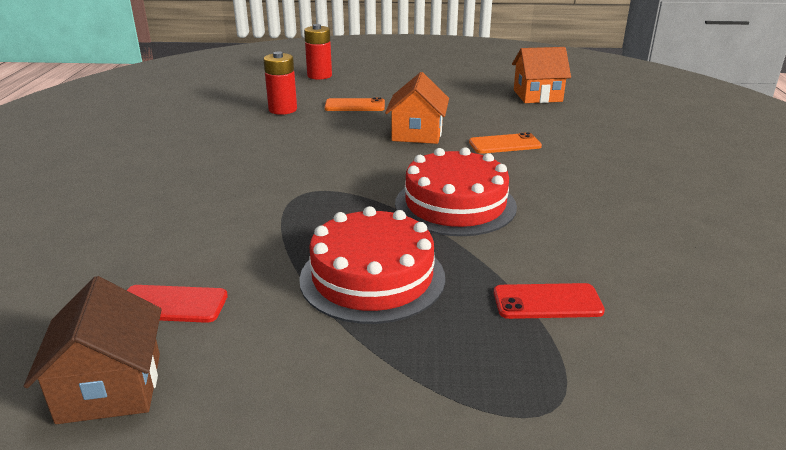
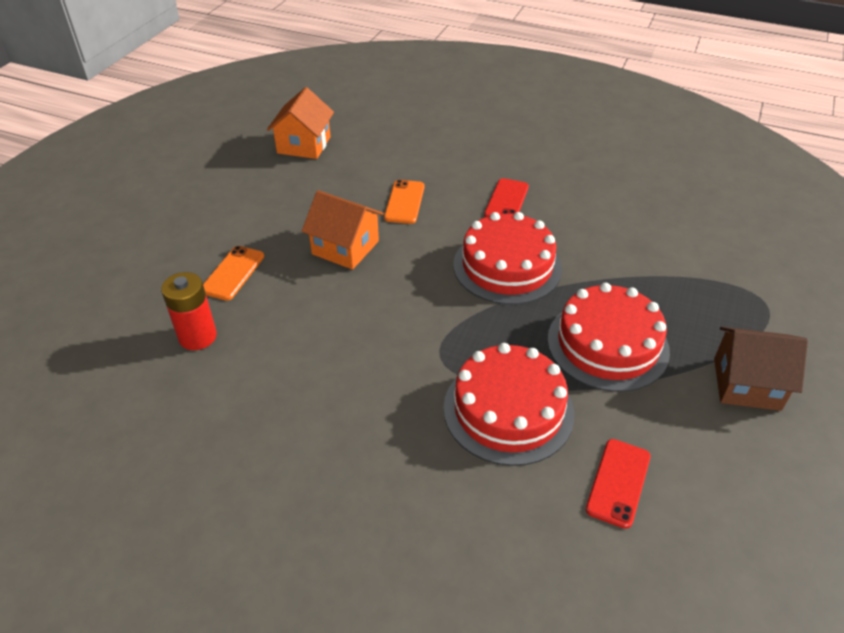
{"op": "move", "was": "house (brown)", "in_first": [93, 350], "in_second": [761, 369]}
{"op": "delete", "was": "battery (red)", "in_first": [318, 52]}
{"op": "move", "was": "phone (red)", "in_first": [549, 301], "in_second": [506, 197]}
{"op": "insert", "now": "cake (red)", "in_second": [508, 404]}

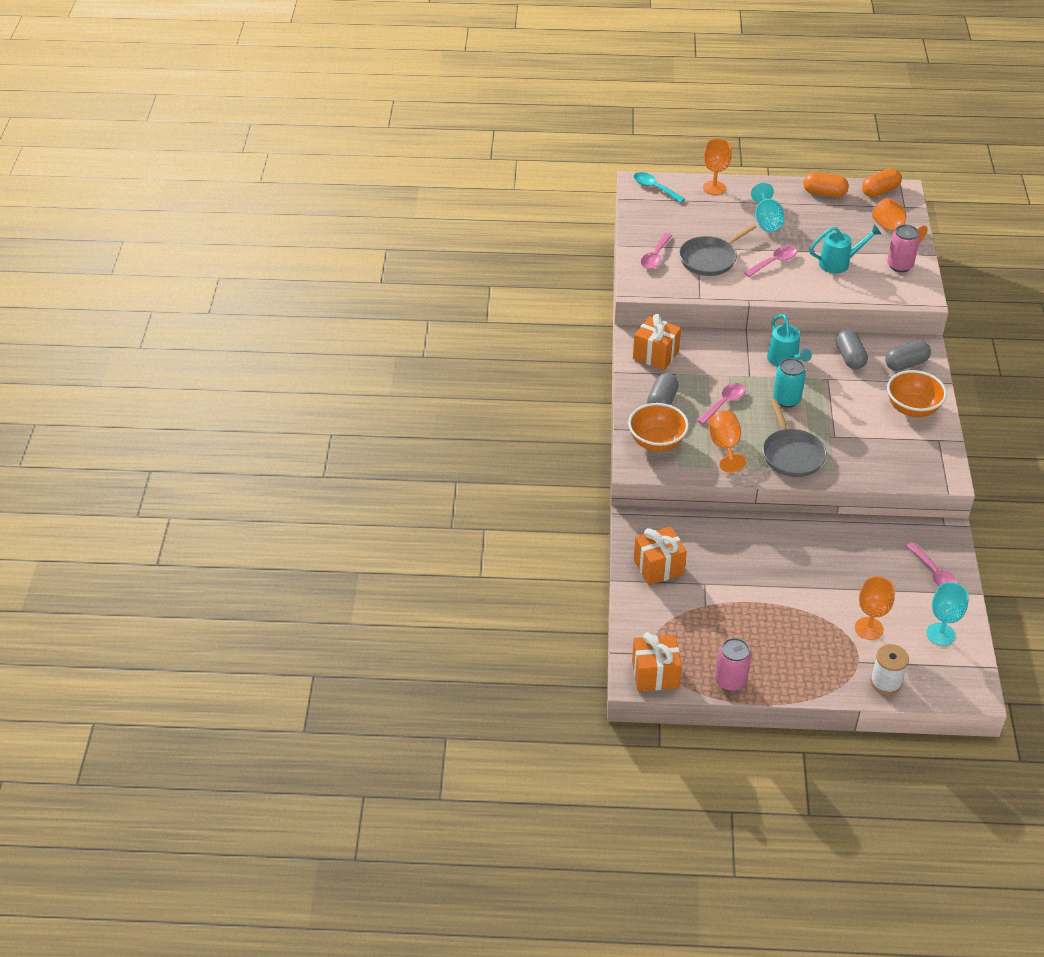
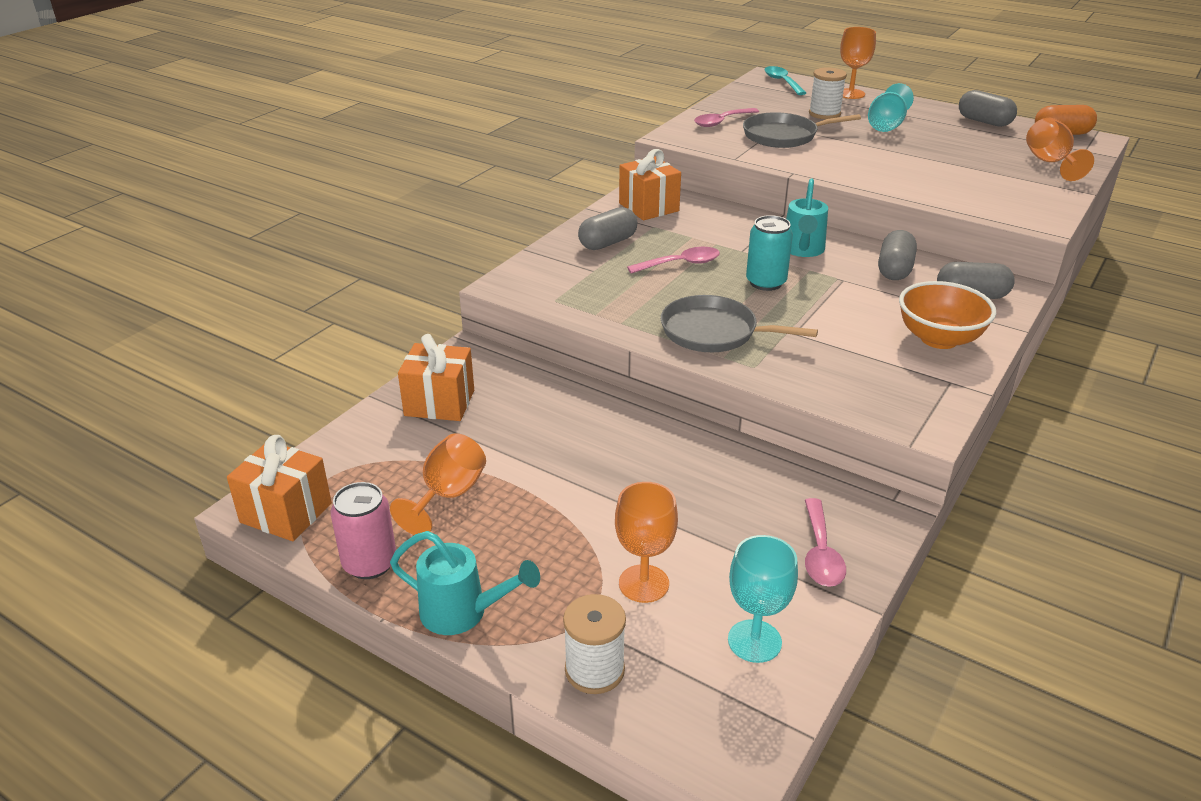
{"op": "delete", "was": "bowl (orange)", "in_first": [658, 427]}
{"op": "move", "was": "goblet (orange)", "in_first": [727, 442], "in_second": [438, 484]}
{"op": "delete", "was": "spoon (pink)", "in_first": [770, 261]}
{"op": "rotate", "was": "pan (grey)", "in_first": [795, 438], "in_second": [739, 323], "clockwise": 90}
{"op": "recolor", "was": "capsule (orange)", "now": "capsule (grey)", "in_first": [826, 184], "in_second": [988, 108]}
{"op": "move", "was": "watering can (turquoise)", "in_first": [845, 249], "in_second": [465, 583]}
{"op": "delete", "was": "can (pink)", "in_first": [903, 248]}
{"op": "insert", "now": "spool (white)", "in_second": [828, 93]}

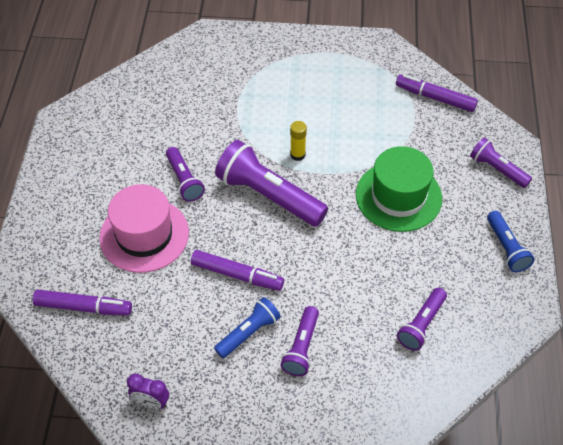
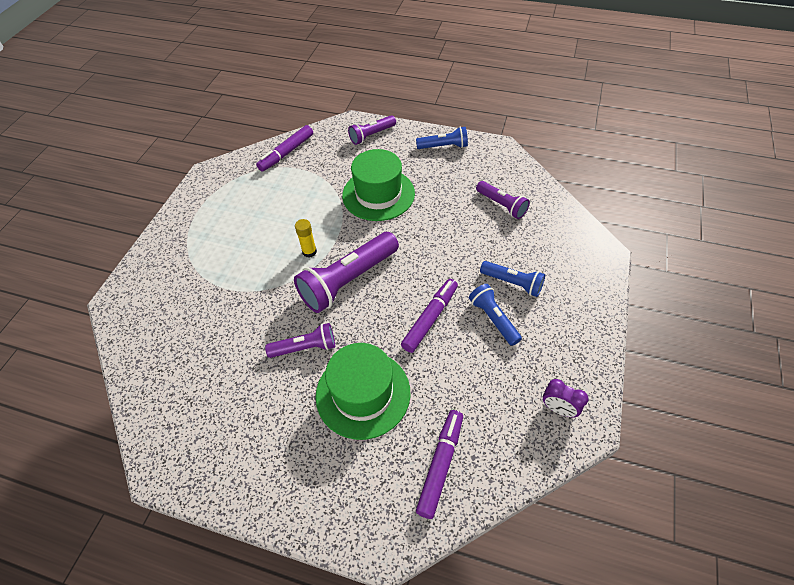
{"op": "recolor", "was": "hat (pink)", "now": "hat (green)", "in_first": [144, 228], "in_second": [363, 391]}
{"op": "rotate", "was": "clock (purple)", "in_first": [148, 391], "in_second": [566, 398], "clockwise": 90}
{"op": "recolor", "was": "flashlight (purple)", "now": "flashlight (blue)", "in_first": [299, 341], "in_second": [512, 279]}

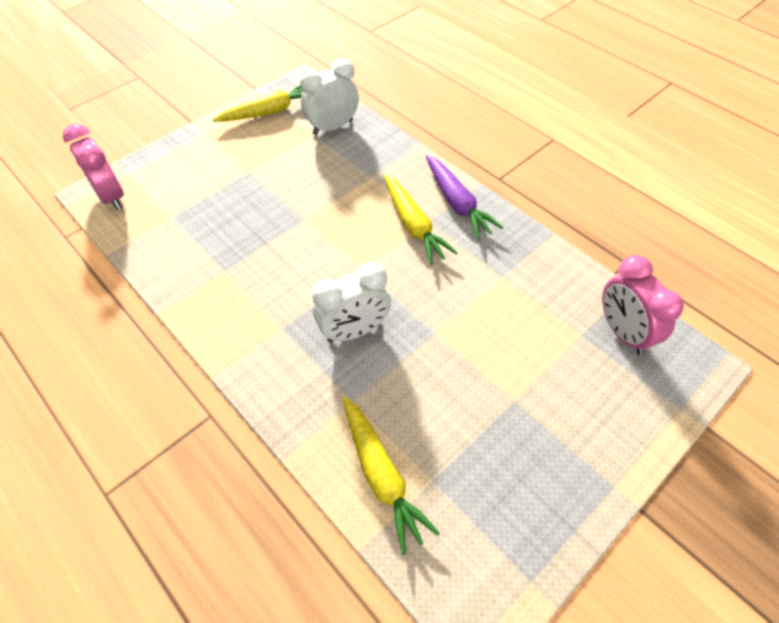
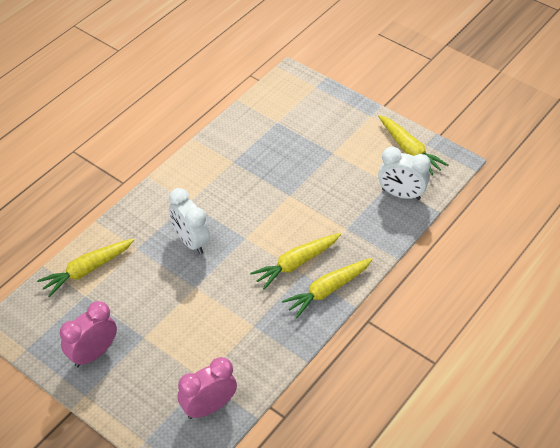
{"op": "move", "was": "clock (pink)", "in_first": [93, 167], "in_second": [88, 334]}
{"op": "rotate", "was": "clock (white)", "in_first": [329, 97], "in_second": [404, 173], "clockwise": 150}
{"op": "recolor", "was": "carrot (purple)", "now": "carrot (yellow)", "in_first": [465, 197], "in_second": [327, 288]}

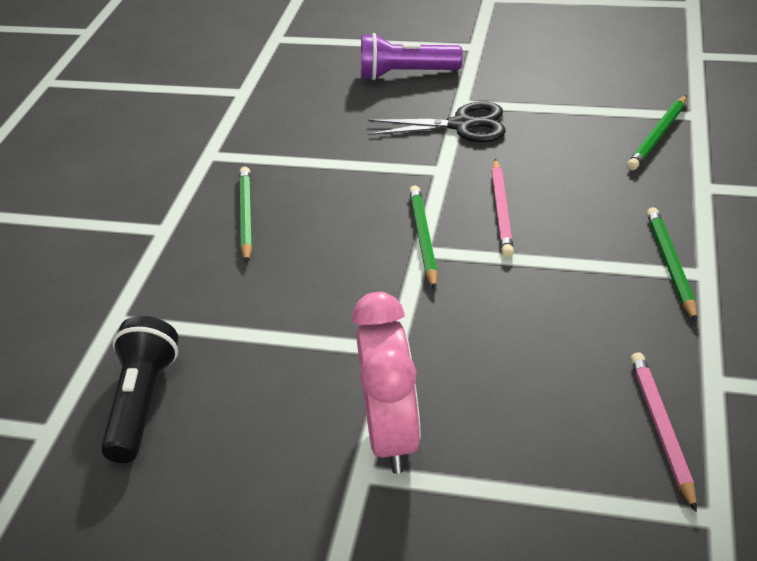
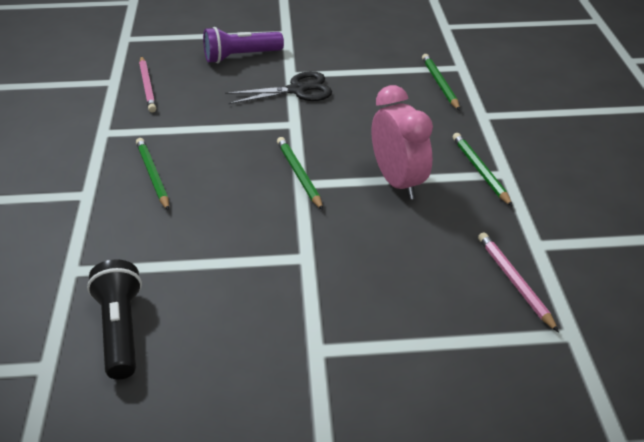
{"op": "move", "was": "clock (pink)", "in_first": [386, 383], "in_second": [402, 142]}
{"op": "move", "was": "pencil (pink)", "in_first": [502, 208], "in_second": [147, 84]}
{"op": "rotate", "was": "pencil (green)", "in_first": [657, 132], "in_second": [441, 82], "clockwise": 150}

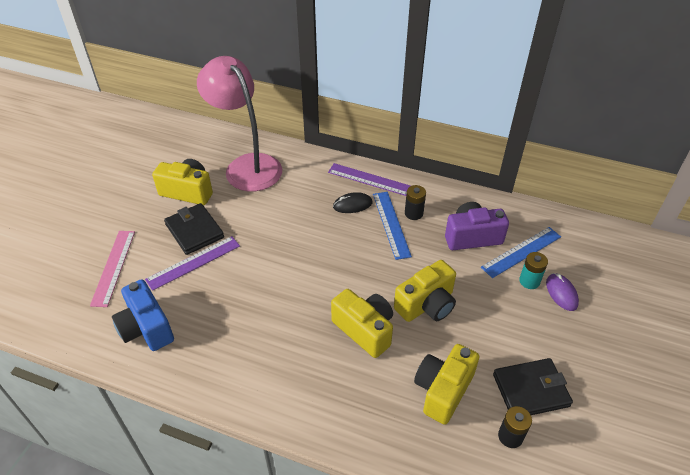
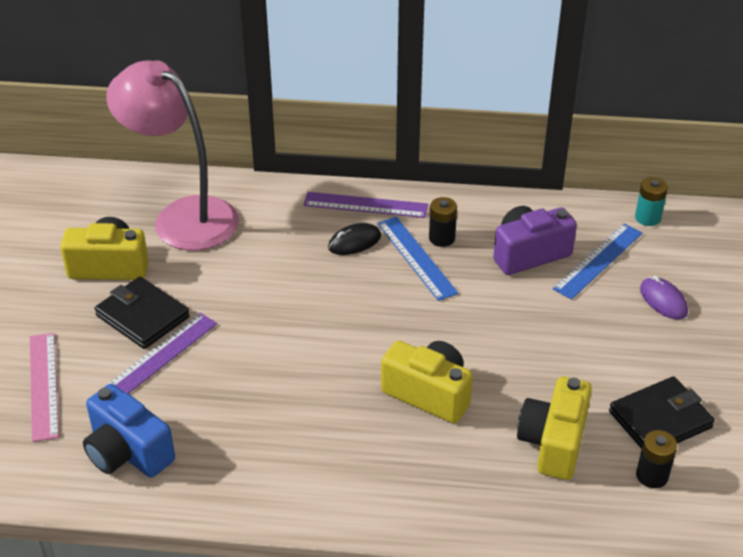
{"op": "delete", "was": "camera (yellow)", "in_first": [425, 291]}
{"op": "move", "was": "battery (turquoise)", "in_first": [533, 270], "in_second": [651, 201]}

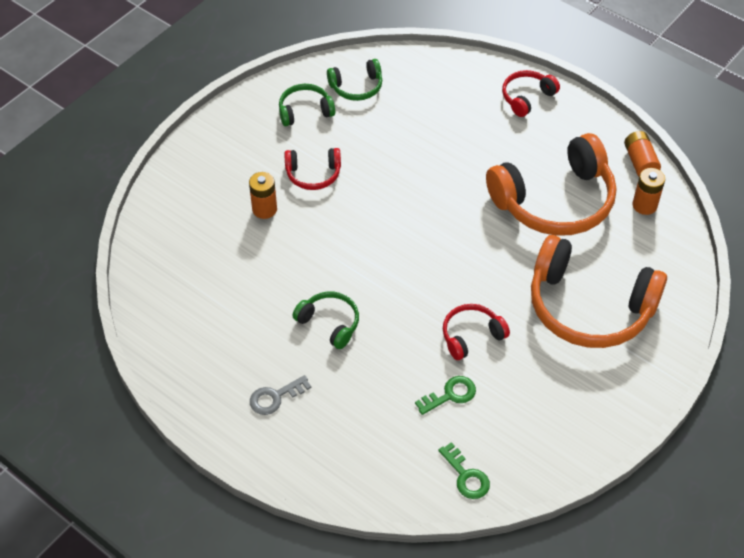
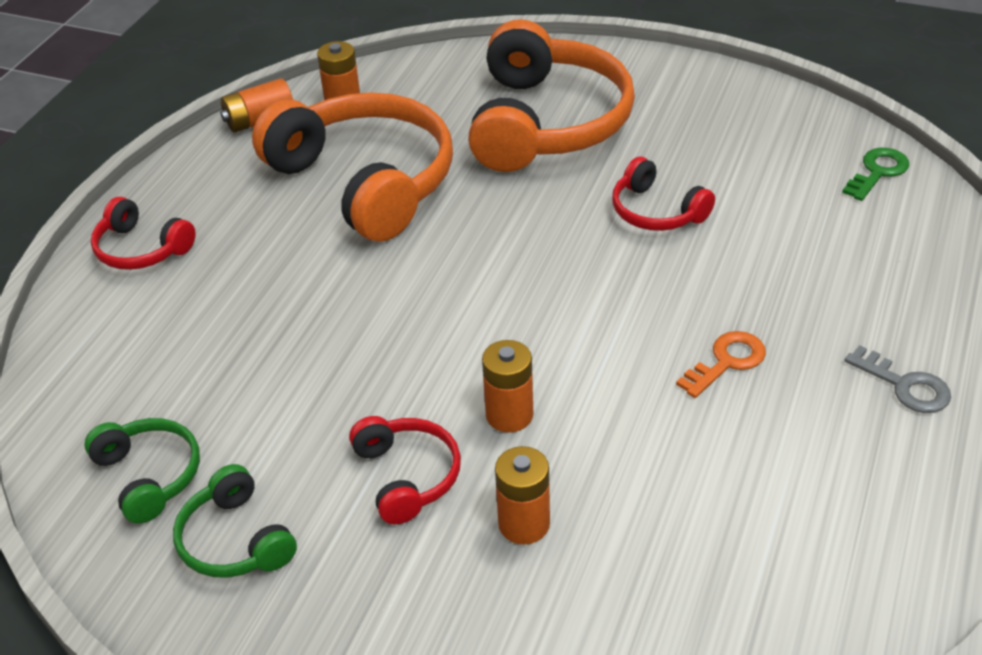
{"op": "replace", "was": "headphones (green)", "now": "key (orange)", "in_first": [325, 320], "in_second": [721, 364]}
{"op": "delete", "was": "key (green)", "in_first": [445, 395]}
{"op": "insert", "now": "battery (orange)", "in_second": [507, 386]}

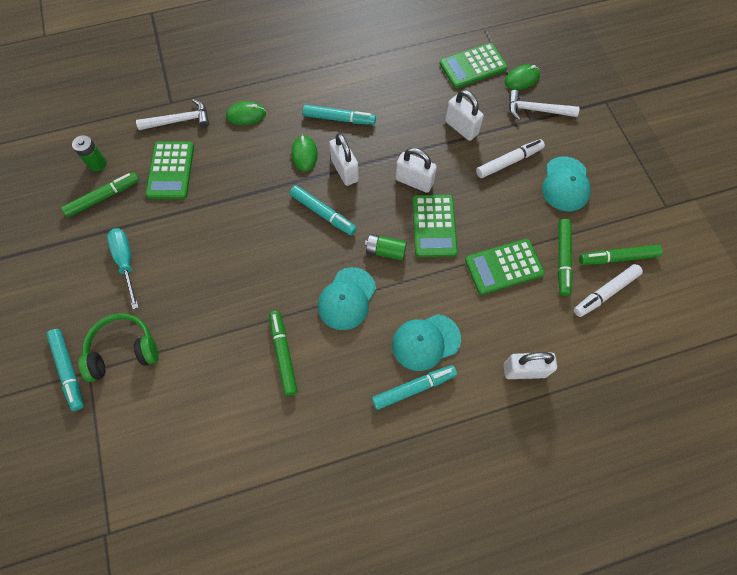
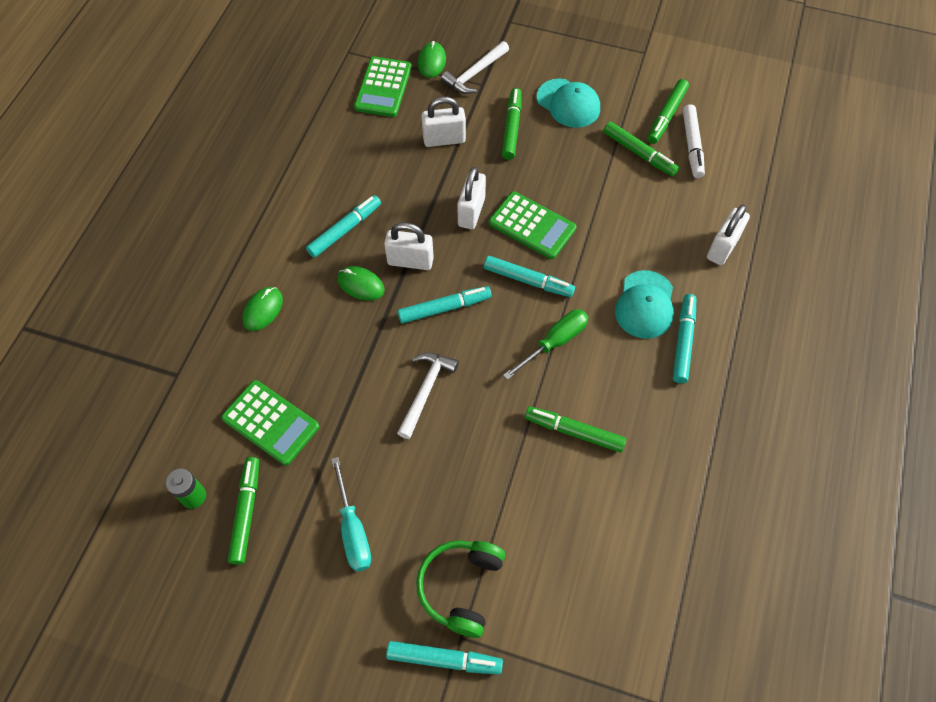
{"op": "rotate", "was": "screwdriver (turquoise)", "in_first": [123, 268], "in_second": [351, 514], "clockwise": -120}
{"op": "move", "was": "hammer (white)", "in_first": [172, 114], "in_second": [428, 396]}
{"op": "replace", "was": "cap (turquoise)", "now": "screwdriver (green)", "in_first": [347, 298], "in_second": [545, 344]}
{"op": "replace", "was": "battery (green)", "now": "marker (turquoise)", "in_first": [386, 247], "in_second": [529, 276]}
{"op": "rotate", "was": "padlock (white)", "in_first": [416, 170], "in_second": [471, 198], "clockwise": -45}
{"op": "delete", "was": "calculator (green)", "in_first": [505, 267]}
{"op": "recolor", "was": "marker (white)", "now": "marker (green)", "in_first": [510, 158], "in_second": [512, 124]}

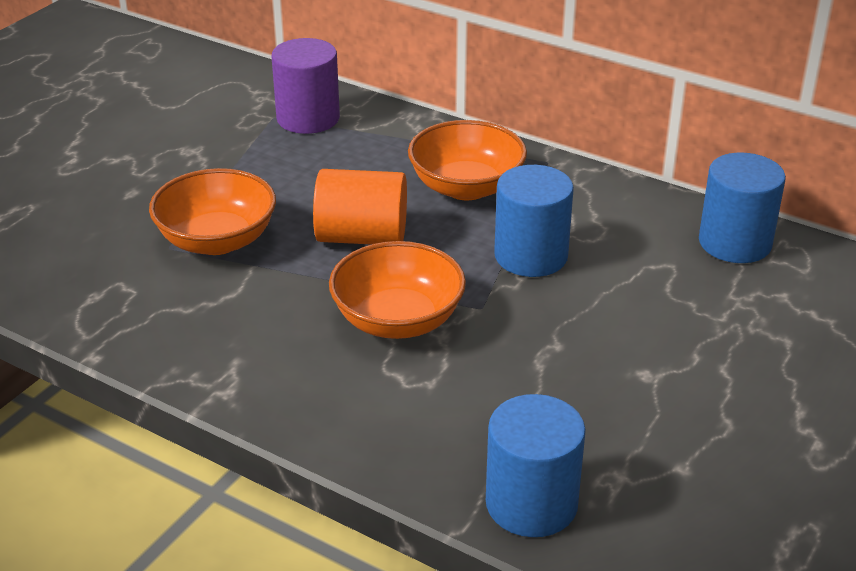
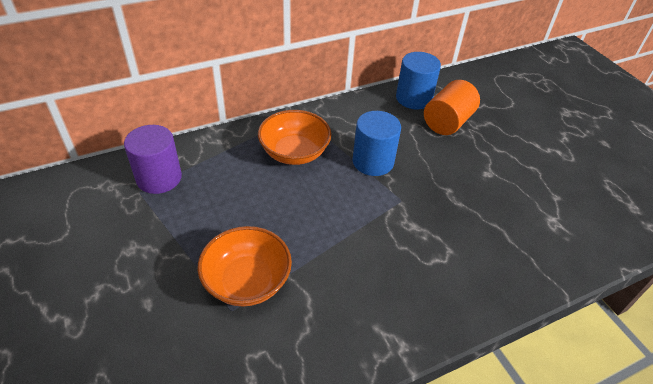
{"op": "move", "was": "cylinder (orange)", "in_first": [360, 207], "in_second": [452, 107]}
{"op": "delete", "was": "bowl (orange)", "in_first": [397, 290]}
{"op": "delete", "was": "cylinder (blue)", "in_first": [536, 465]}

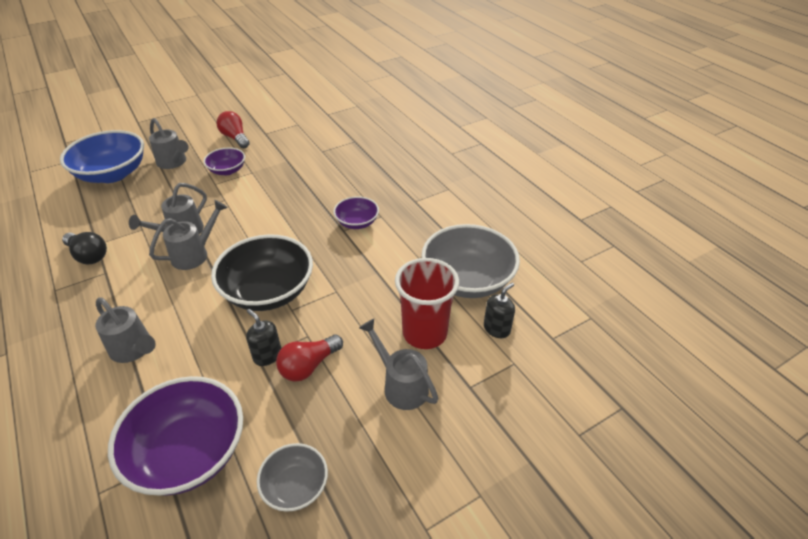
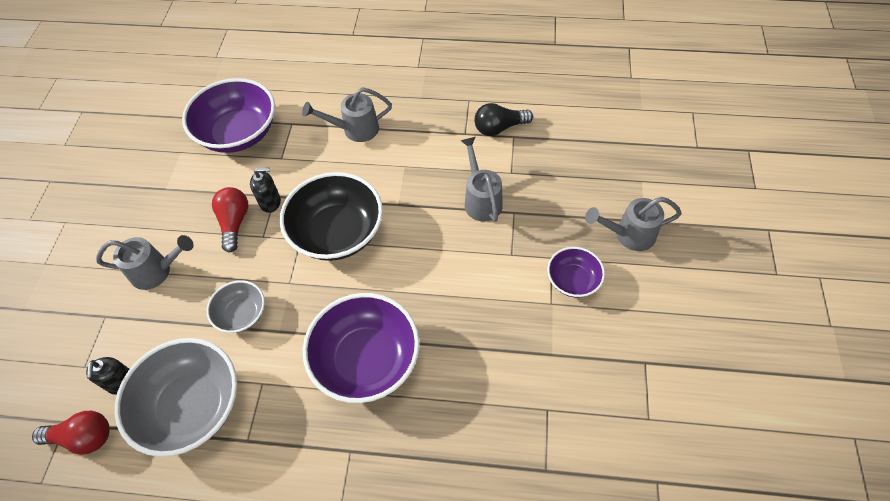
{"op": "delete", "was": "bowl (blue)", "in_first": [102, 156]}
{"op": "delete", "was": "watering can (grey)", "in_first": [188, 235]}
{"op": "move", "was": "light bulb (red)", "in_first": [233, 129], "in_second": [71, 433]}
{"op": "move", "was": "bowl (grey)", "in_first": [292, 477], "in_second": [236, 306]}
{"op": "resize", "was": "bowl (purple)", "in_first": [356, 212], "in_second": [361, 348], "ratio": 1.88}
{"op": "delete", "was": "cup (red)", "in_first": [427, 303]}

